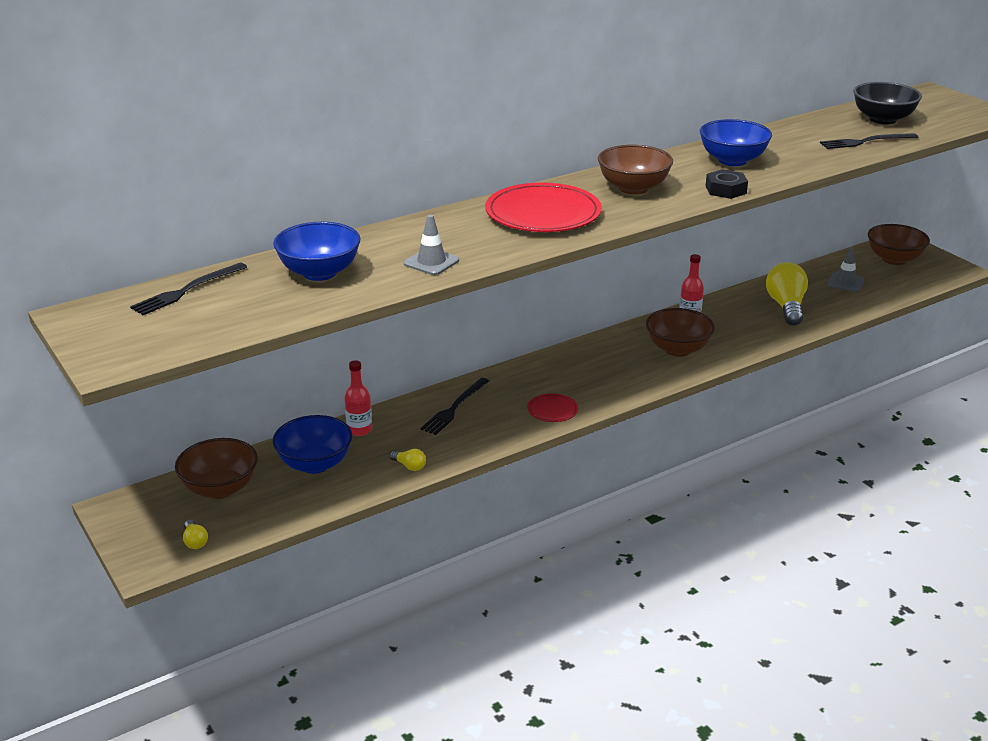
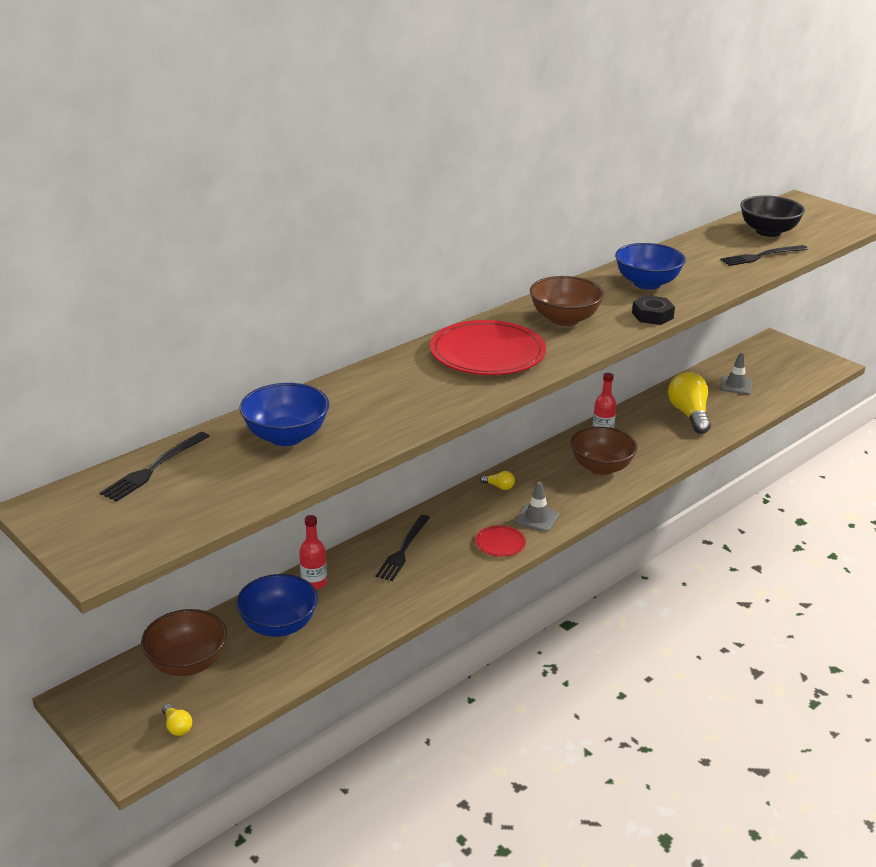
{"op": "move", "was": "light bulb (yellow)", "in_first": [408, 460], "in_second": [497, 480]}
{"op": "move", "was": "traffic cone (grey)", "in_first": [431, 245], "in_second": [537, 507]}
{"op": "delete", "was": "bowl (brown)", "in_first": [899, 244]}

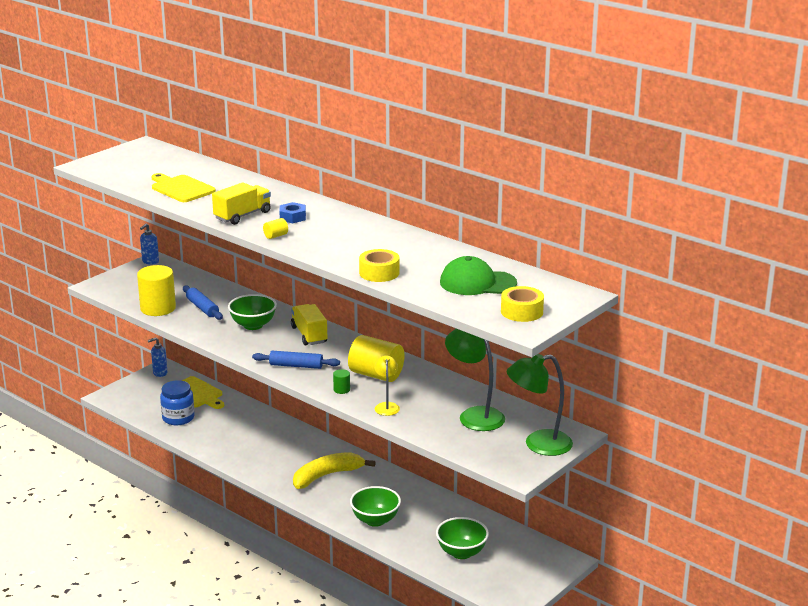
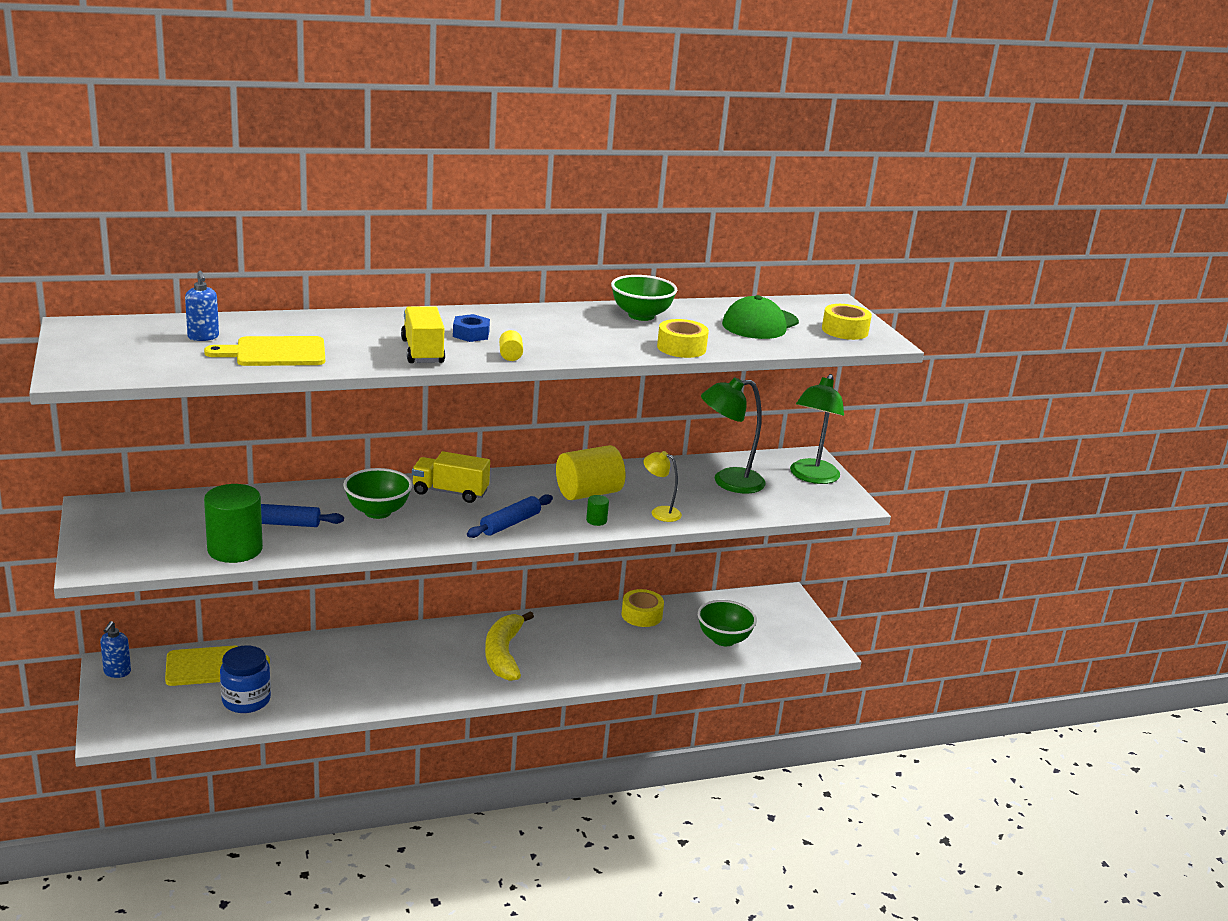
{"op": "recolor", "was": "cylinder (yellow)", "now": "cylinder (green)", "in_first": [156, 290], "in_second": [233, 523]}
{"op": "move", "was": "soap dispenser (blue)", "in_first": [149, 244], "in_second": [202, 306]}
{"op": "move", "was": "bowl (green)", "in_first": [375, 506], "in_second": [644, 298]}
{"op": "insert", "now": "tape (yellow)", "in_second": [643, 608]}

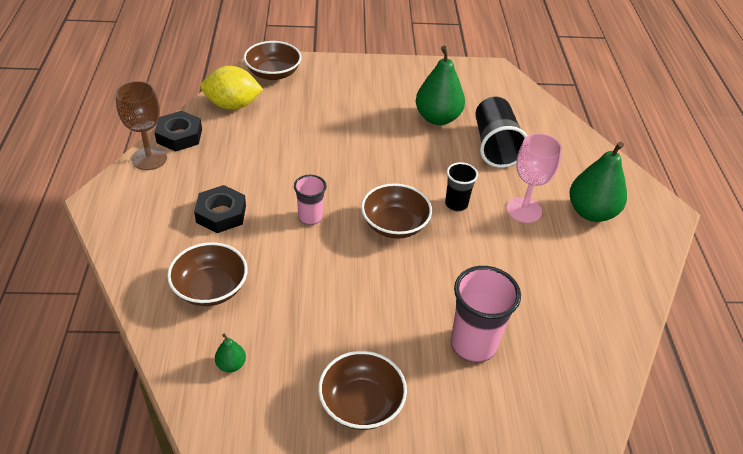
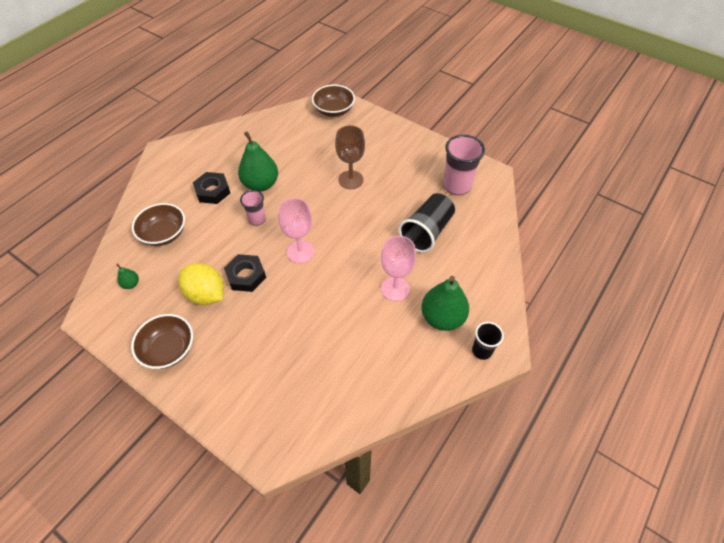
{"op": "move", "was": "goblet (brown)", "in_first": [141, 125], "in_second": [350, 157]}
{"op": "move", "was": "nut (black)", "in_first": [178, 131], "in_second": [245, 273]}
{"op": "move", "was": "lemon (yellow)", "in_first": [231, 88], "in_second": [201, 284]}
{"op": "replace", "was": "bowl (brown)", "now": "goblet (pink)", "in_first": [396, 211], "in_second": [296, 230]}
{"op": "move", "was": "pear (green)", "in_first": [440, 85], "in_second": [258, 161]}
{"op": "move", "was": "cup (black)", "in_first": [461, 186], "in_second": [488, 341]}
{"op": "move", "was": "cup (pink)", "in_first": [486, 314], "in_second": [464, 165]}

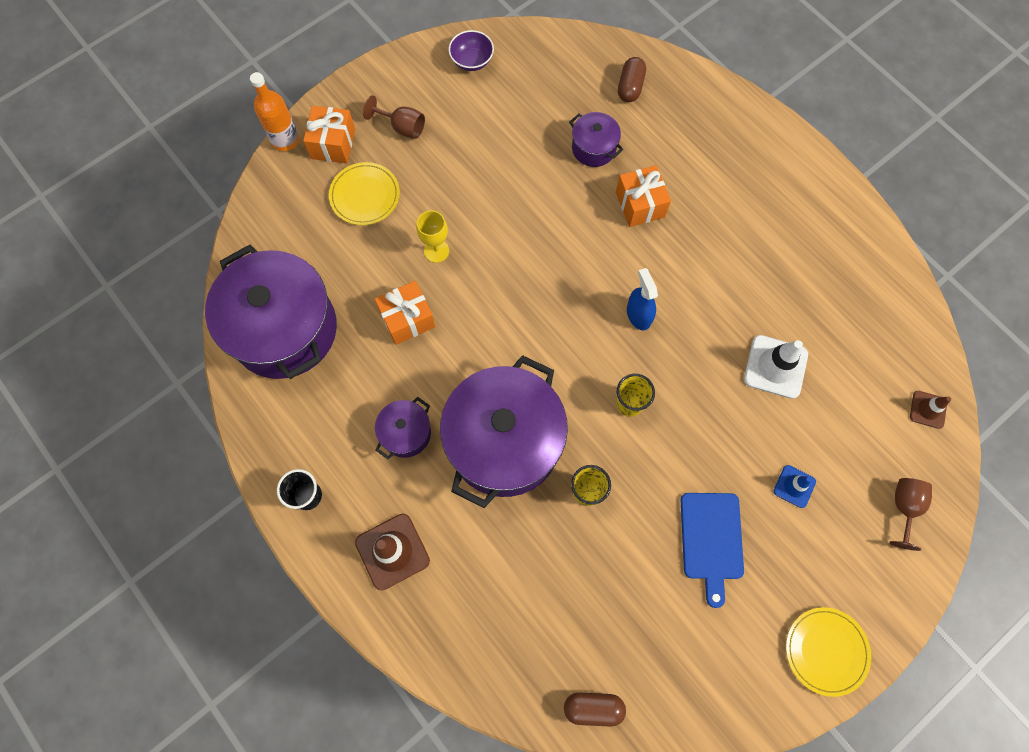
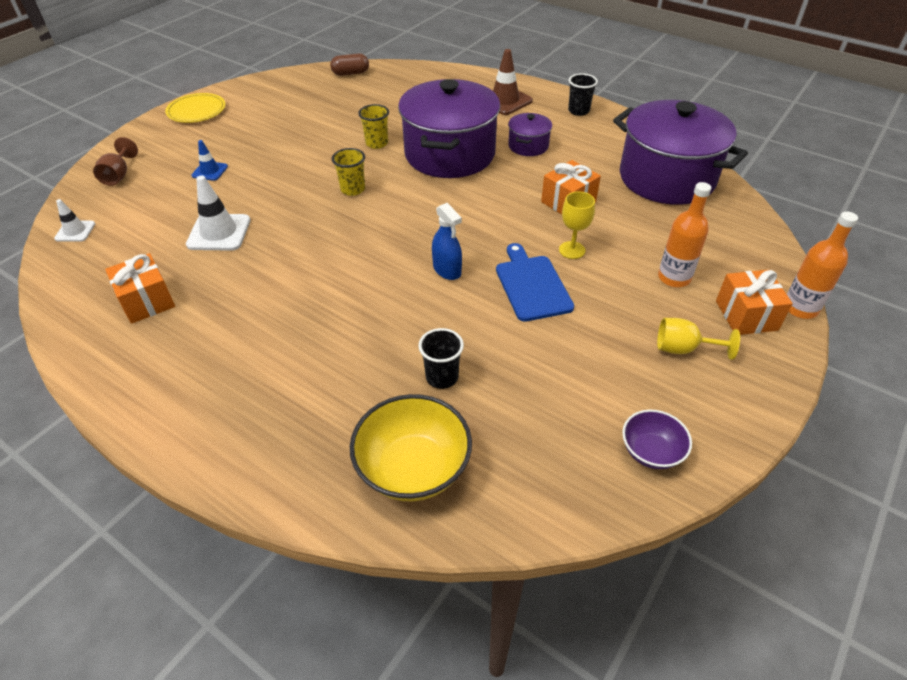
{"op": "replace", "was": "plate (yellow)", "now": "bottle (orange)", "in_first": [364, 193], "in_second": [684, 234]}
{"op": "recolor", "was": "goblet (brown)", "now": "goblet (yellow)", "in_first": [394, 117], "in_second": [698, 339]}
{"op": "replace", "was": "pot (purple)", "now": "cup (black)", "in_first": [596, 139], "in_second": [441, 358]}
{"op": "move", "was": "gift (orange)", "in_first": [643, 196], "in_second": [140, 288]}
{"op": "replace", "was": "capsule (brown)", "now": "bowl (yellow)", "in_first": [632, 79], "in_second": [411, 448]}
{"op": "move", "was": "spray bottle (blue)", "in_first": [642, 299], "in_second": [447, 241]}
{"op": "move", "was": "cutting board (blue)", "in_first": [712, 550], "in_second": [535, 282]}
{"op": "recolor", "was": "traffic cone (brown)", "now": "traffic cone (white)", "in_first": [930, 410], "in_second": [74, 220]}

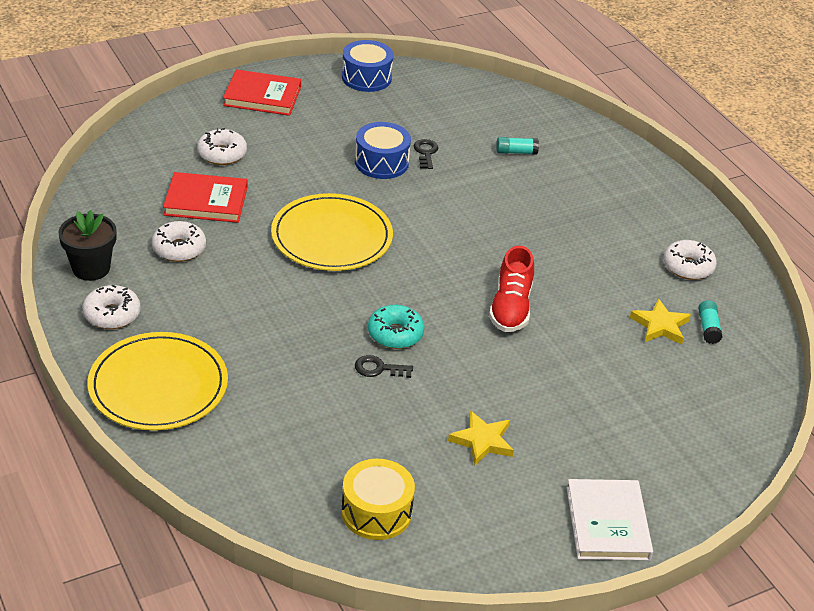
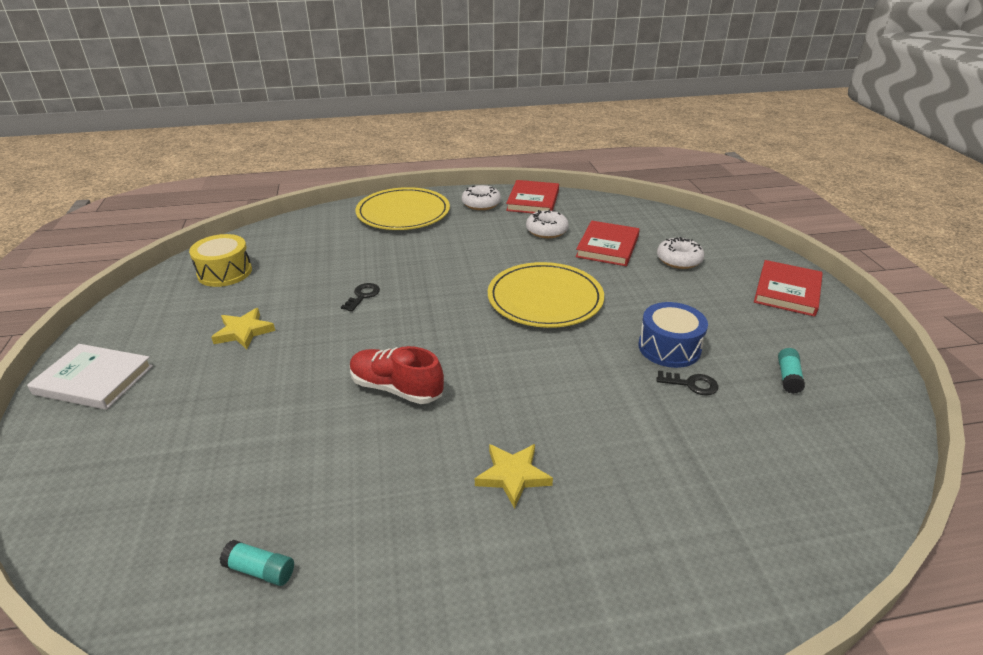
{"op": "replace", "was": "flower pot (black)", "now": "book (red)", "in_first": [87, 245], "in_second": [532, 196]}
{"op": "delete", "was": "drum (blue)", "in_first": [367, 66]}
{"op": "delete", "was": "donut (turquoise)", "in_first": [396, 327]}
{"op": "move", "was": "glue stick (turquoise)", "in_first": [518, 146], "in_second": [791, 371]}
{"op": "move", "was": "star (yellow)", "in_first": [660, 321], "in_second": [514, 476]}
{"op": "delete", "was": "donut (white)", "in_first": [690, 260]}

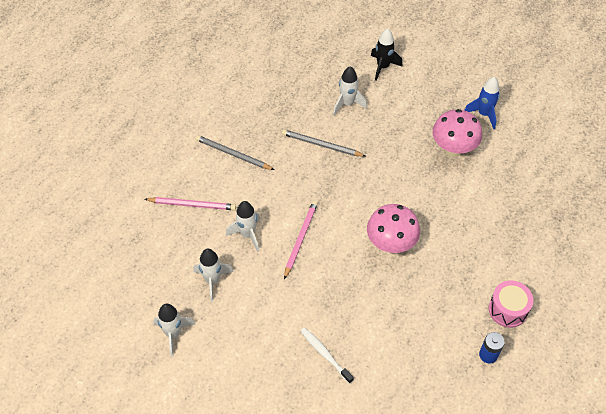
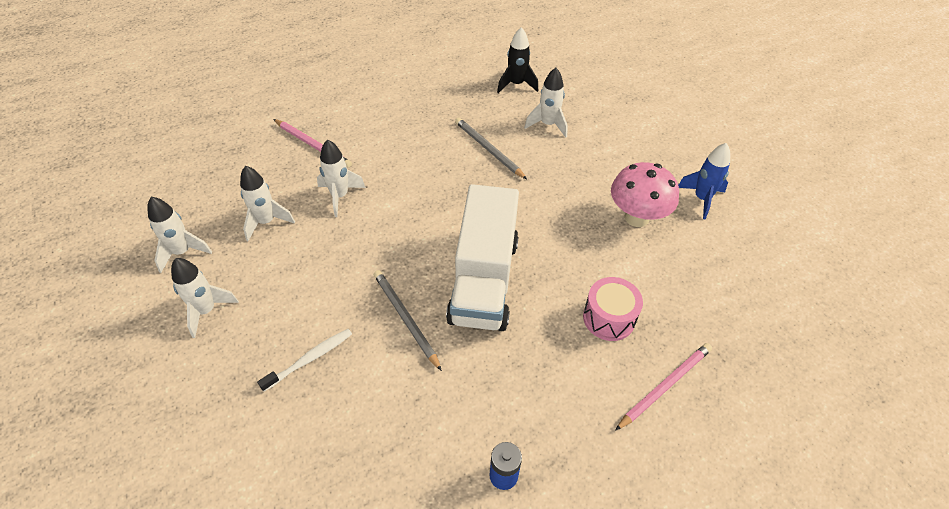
{"op": "move", "was": "pencil (grey)", "in_first": [235, 152], "in_second": [408, 320]}
{"op": "move", "was": "pencil (pink)", "in_first": [301, 239], "in_second": [663, 387]}
{"op": "rotate", "was": "toothbrush (white)", "in_first": [327, 355], "in_second": [304, 360], "clockwise": 60}
{"op": "replace", "was": "mushroom (pink)", "now": "truck (white)", "in_first": [393, 228], "in_second": [482, 257]}
{"op": "move", "was": "rocket (black)", "in_first": [387, 55], "in_second": [517, 60]}
{"op": "move", "was": "drum (pink)", "in_first": [510, 304], "in_second": [613, 309]}
{"op": "insert", "now": "rocket (white)", "in_second": [205, 298]}

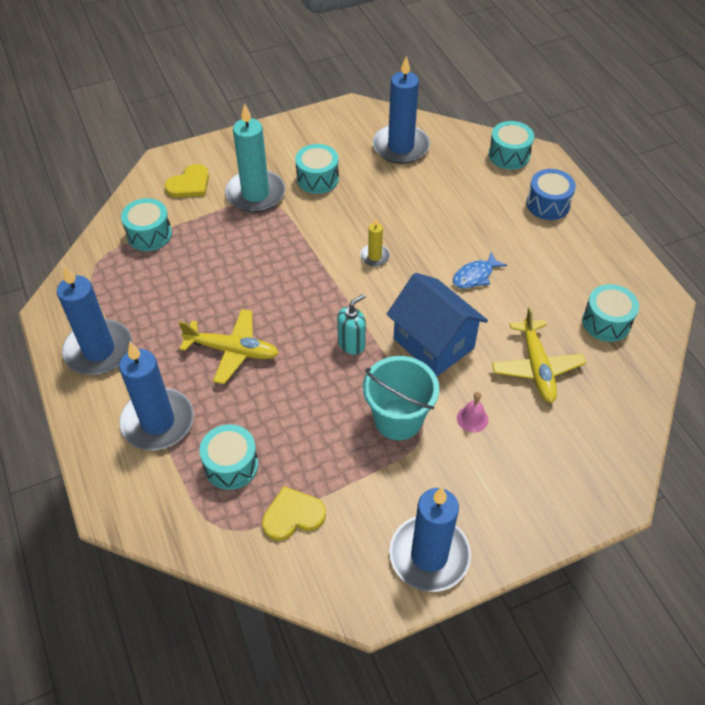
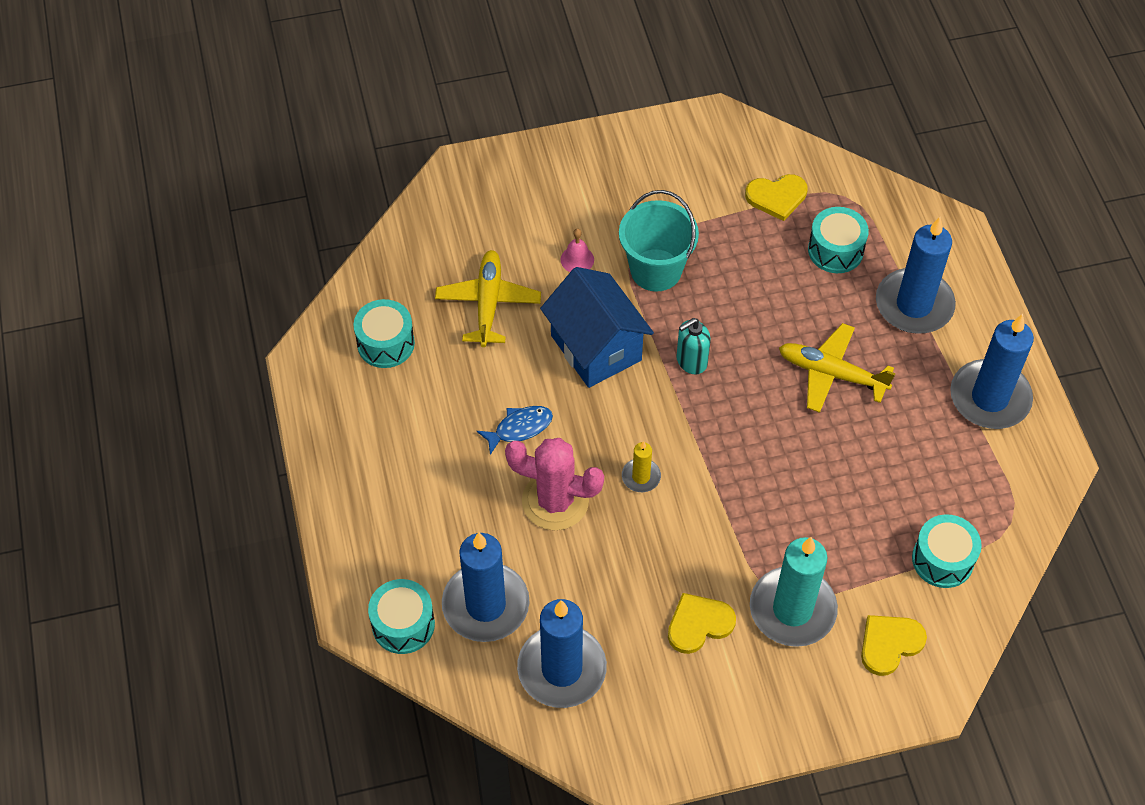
{"op": "replace", "was": "drum (turquoise)", "now": "heart (yellow)", "in_first": [317, 169], "in_second": [702, 623]}
{"op": "move", "was": "candle (blue)", "in_first": [430, 539], "in_second": [485, 587]}
{"op": "delete", "was": "drum (blue)", "in_first": [551, 194]}
{"op": "insert", "now": "cactus (pink)", "in_second": [554, 484]}

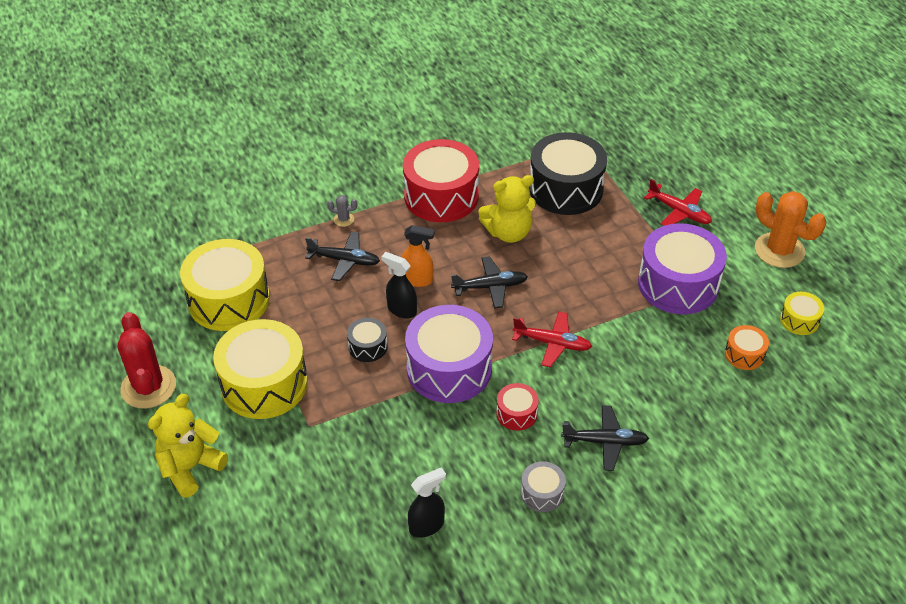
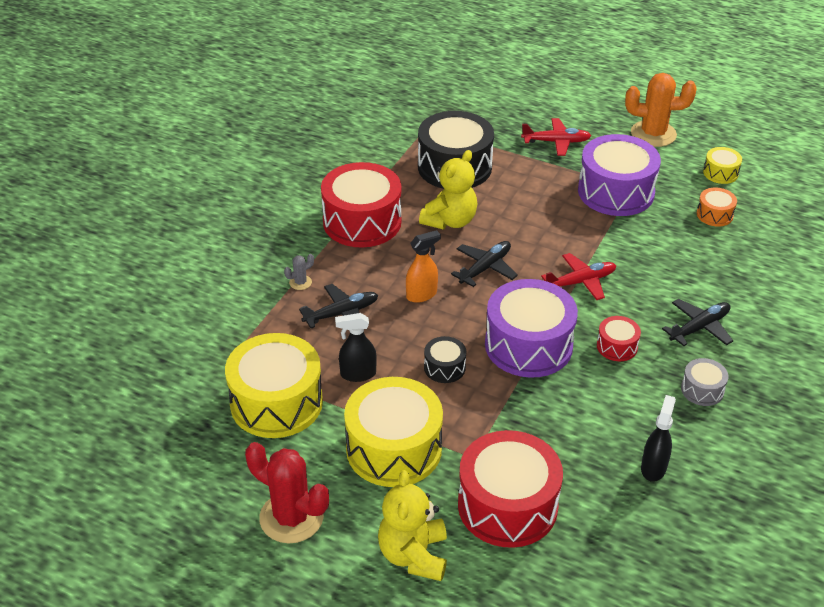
{"op": "move", "was": "spray bottle (black)", "in_first": [399, 285], "in_second": [356, 347]}
{"op": "insert", "now": "drum (red)", "in_second": [510, 489]}

